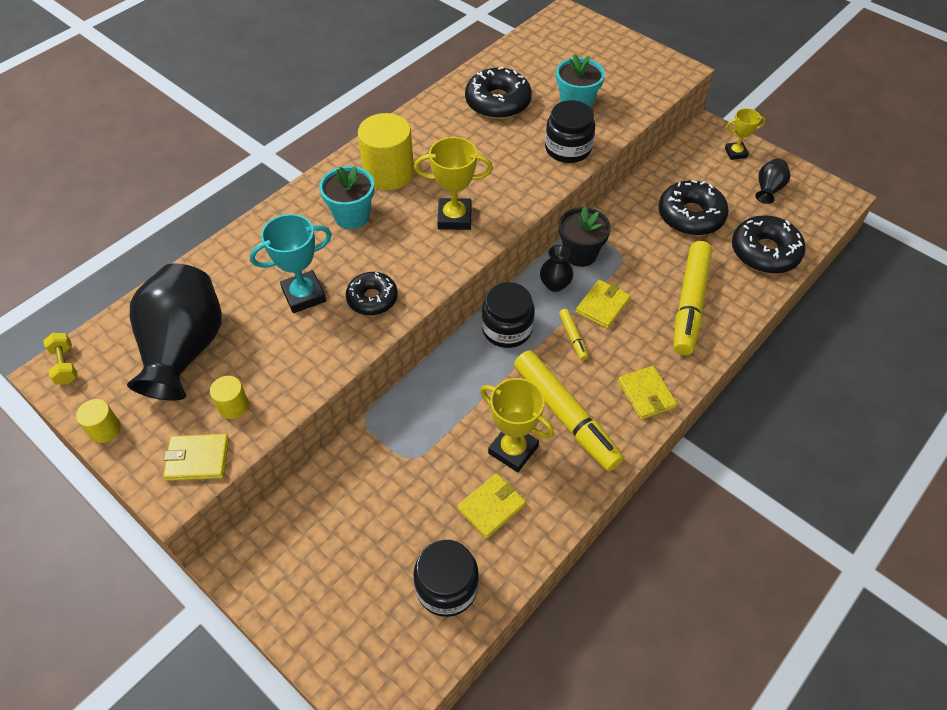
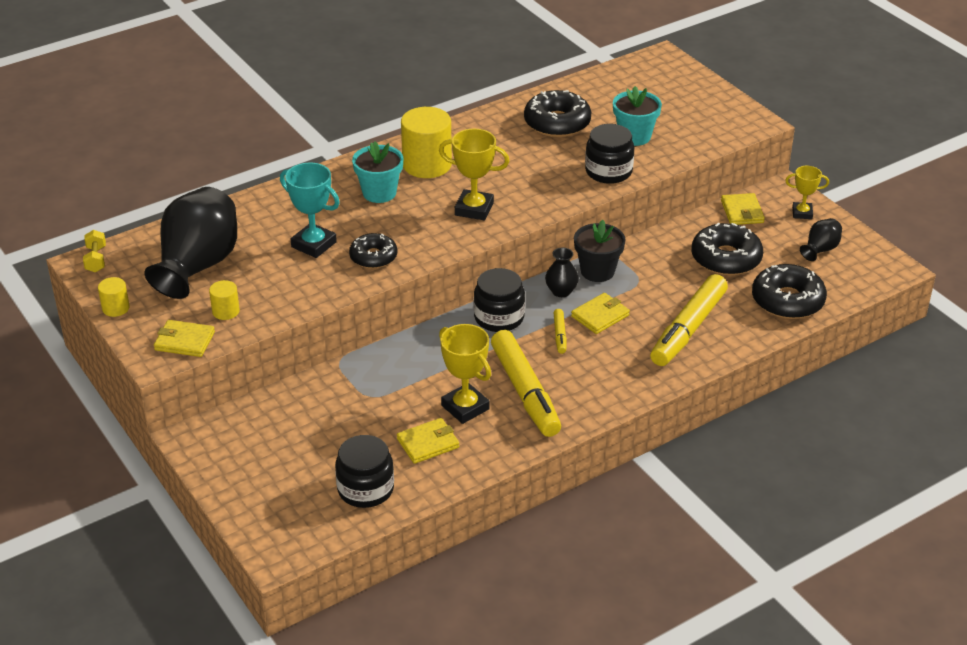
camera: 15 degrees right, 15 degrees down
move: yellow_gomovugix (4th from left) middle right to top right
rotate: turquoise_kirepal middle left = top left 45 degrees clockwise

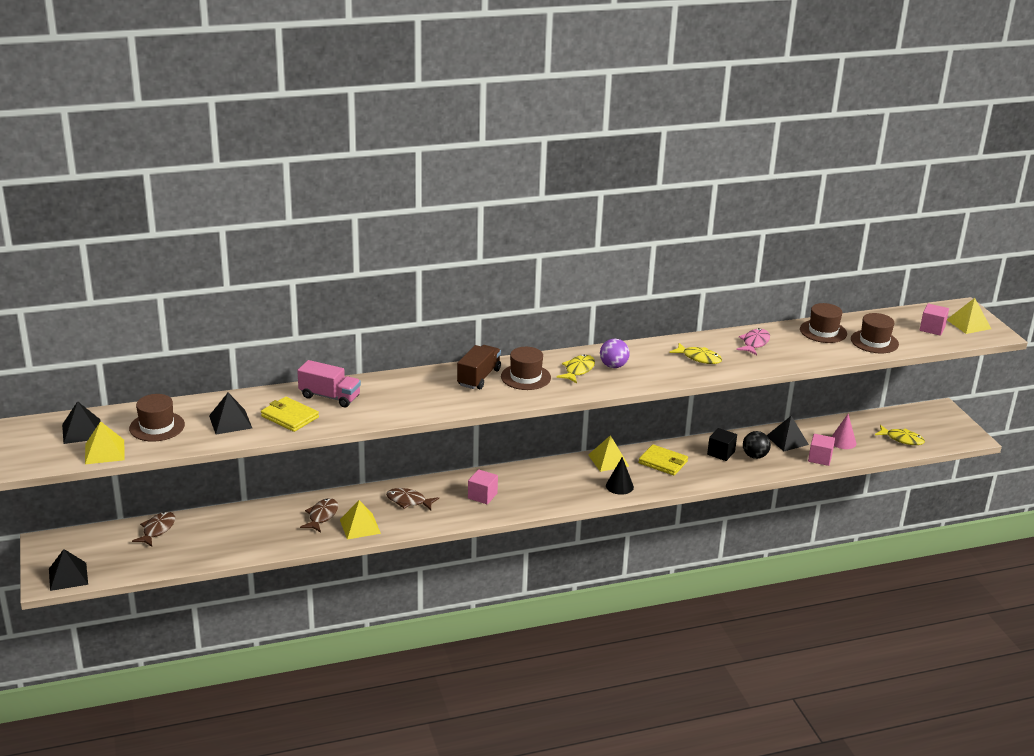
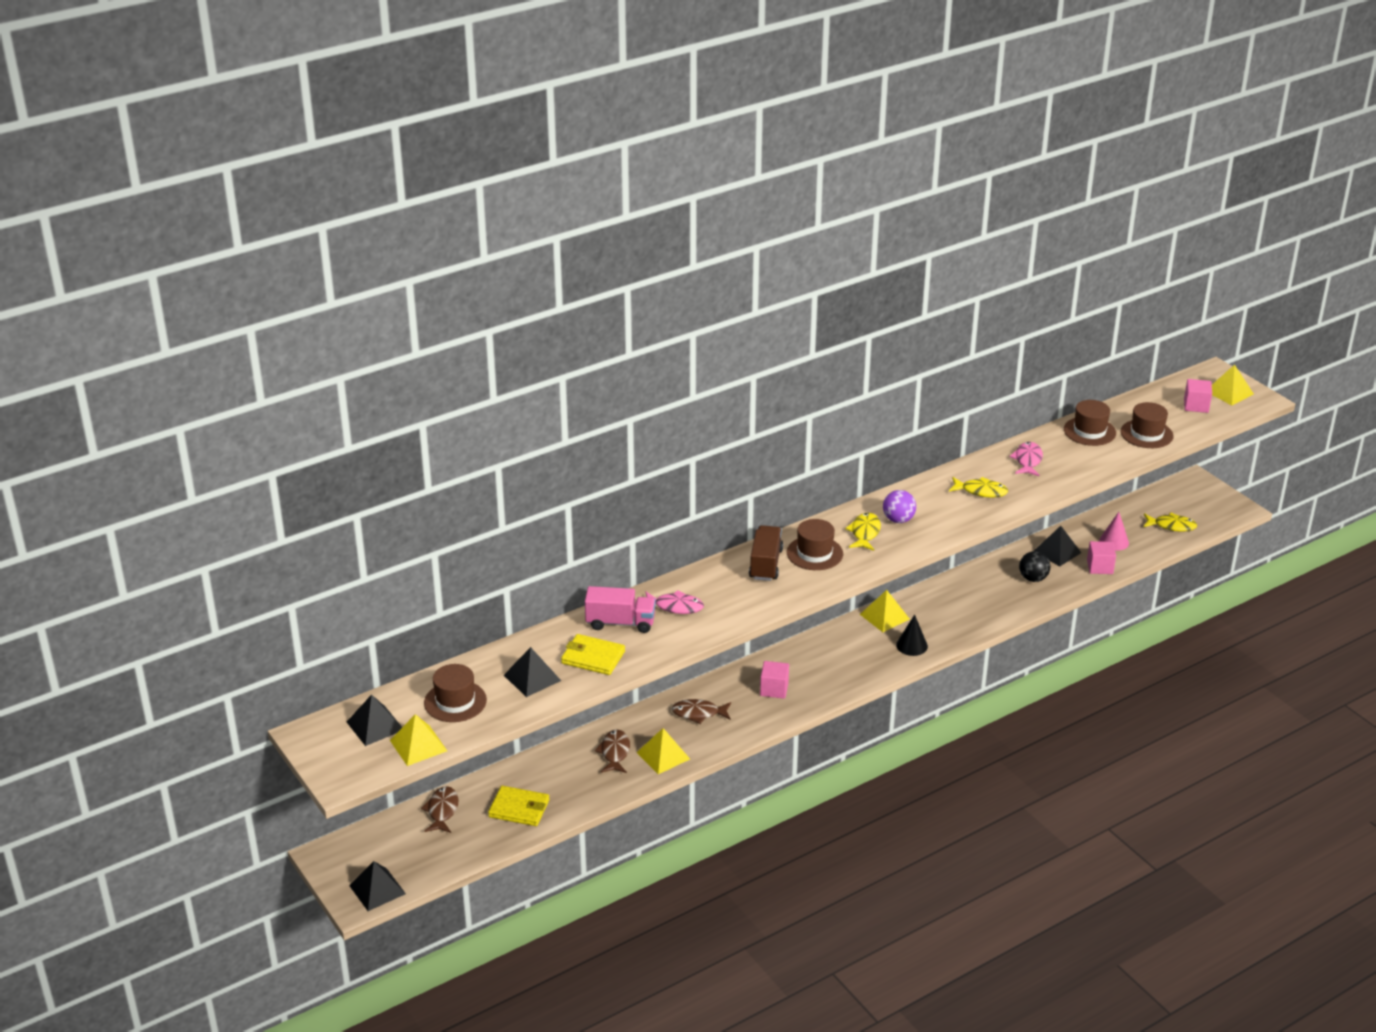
camera: 15 degrees left, 5 degrees up
delete: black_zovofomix middle right
insert: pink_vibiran (1st from left) centre
move: yellow_gomovugix (2nd from left in the first image) centre to yellow_gomovugix (1st from left) bottom centre

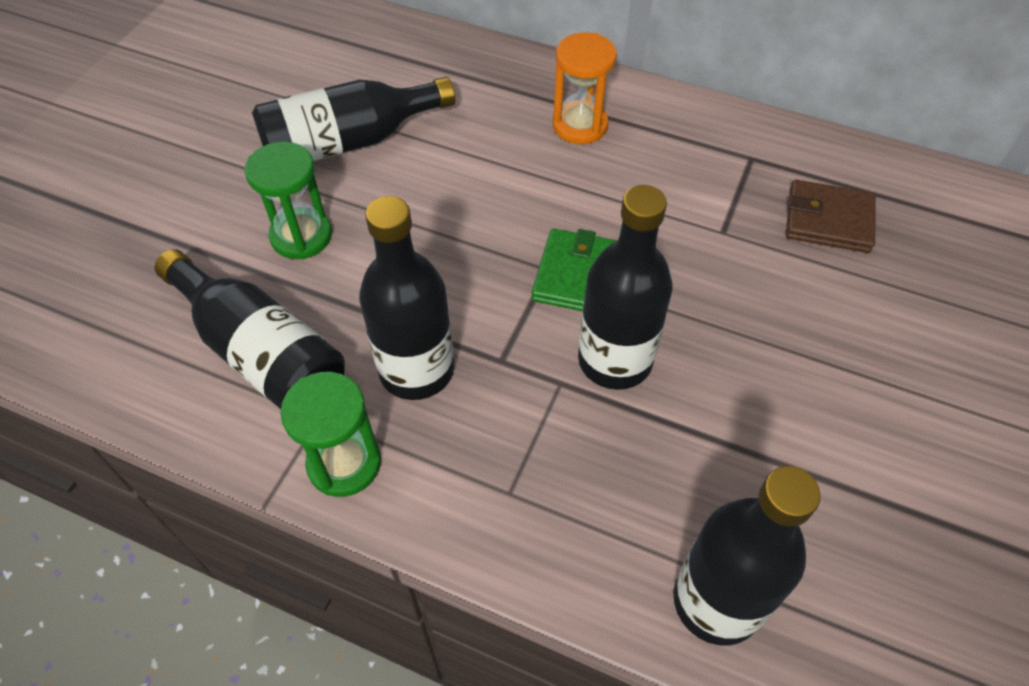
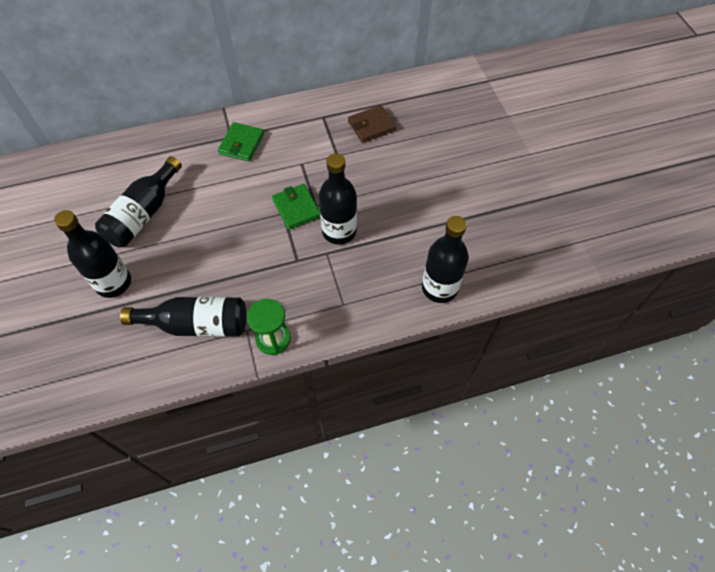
camera: 40 degrees left, 5 degrees up
delete: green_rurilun (1st from left) top left
move: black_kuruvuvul (3rd from left in the first image) centre to black_kuruvuvul (1st from left) middle left
replace: orange_rurilun top centre to green_gomovugix (1st from left) top centre

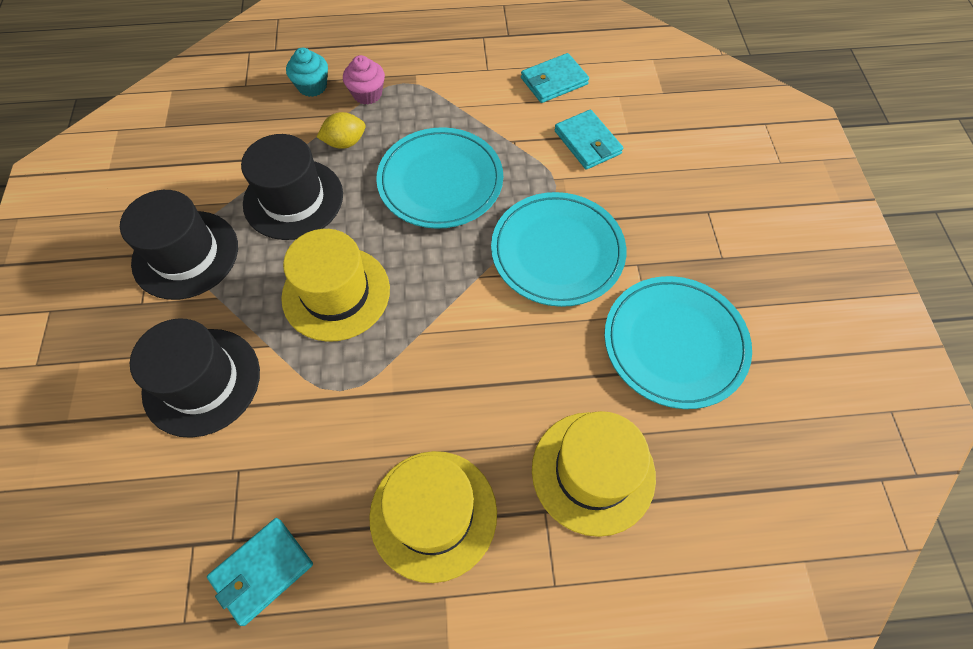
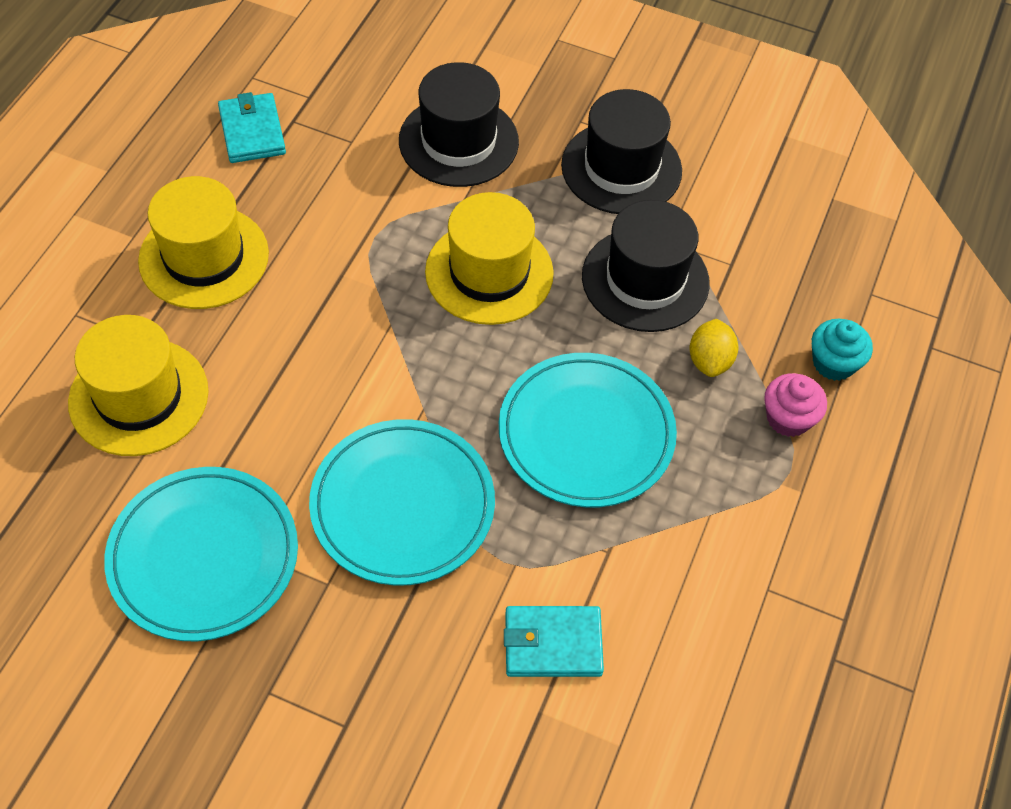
camera: 115 degrees right, 5 degrees down
delete: turquoise_gomovugix (2nd from left) top centre

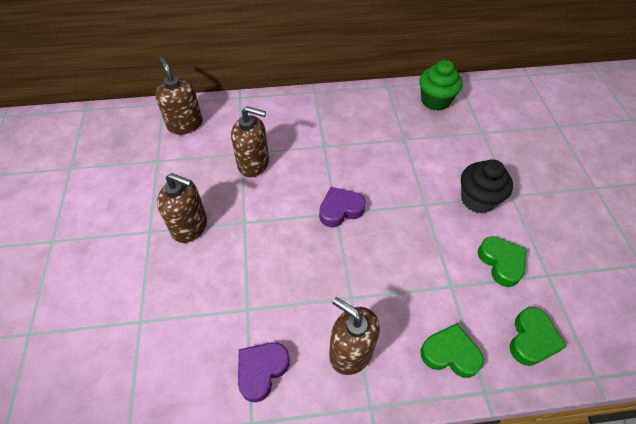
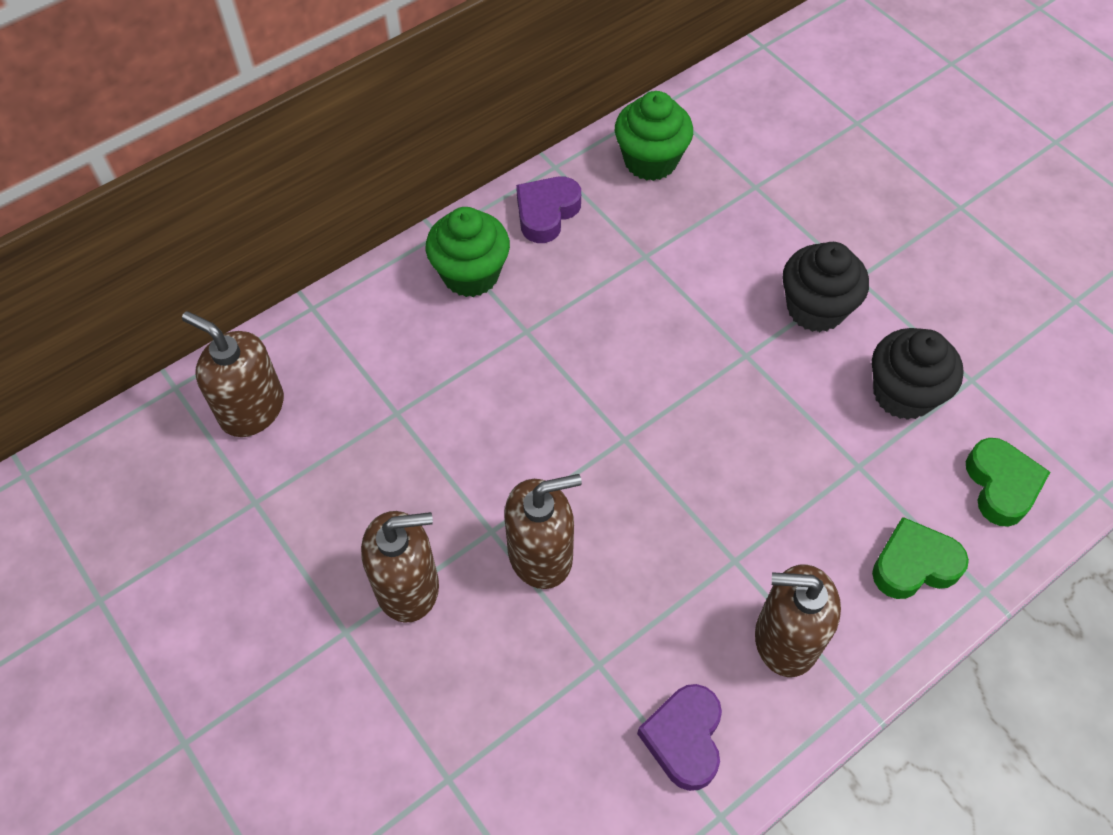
camera: 30 degrees left, 5 degrees up
insert: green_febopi (1st from left) top centre
move: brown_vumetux (3rd from left) top centre to centre; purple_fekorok (2nd from left in the first image) centre to purple_fekorok (1st from left) top centre
replace: green_fekorok (2nd from left) middle right to black_febopi (2nd from left) middle right

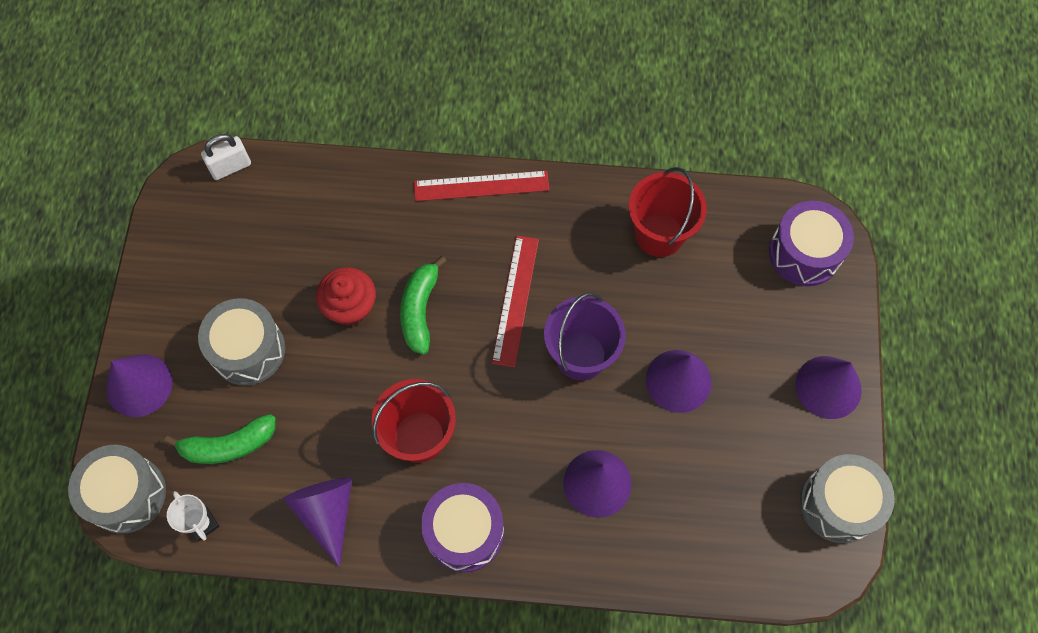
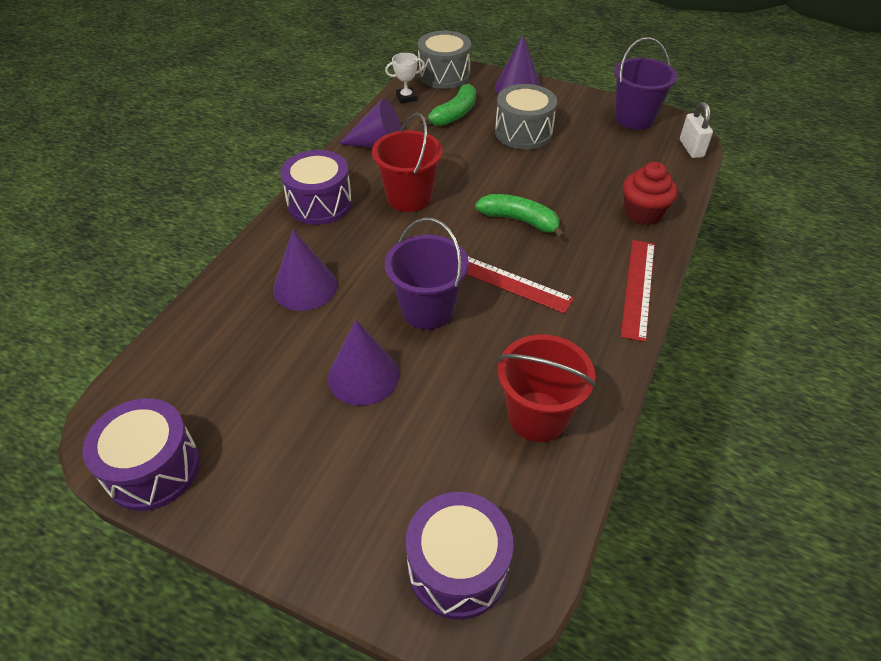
camera: 110 degrees right, 20 degrees down
delete: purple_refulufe (5th from left) middle right
insert: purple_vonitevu (2nd from left) top right
move: red_febopi centre to top right
recolor: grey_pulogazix (3rd from left) bottom right to purple_pulogazix (1st from left) bottom left
rotate: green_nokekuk (1st from left) bottom left = top centre 150 degrees counterclockwise

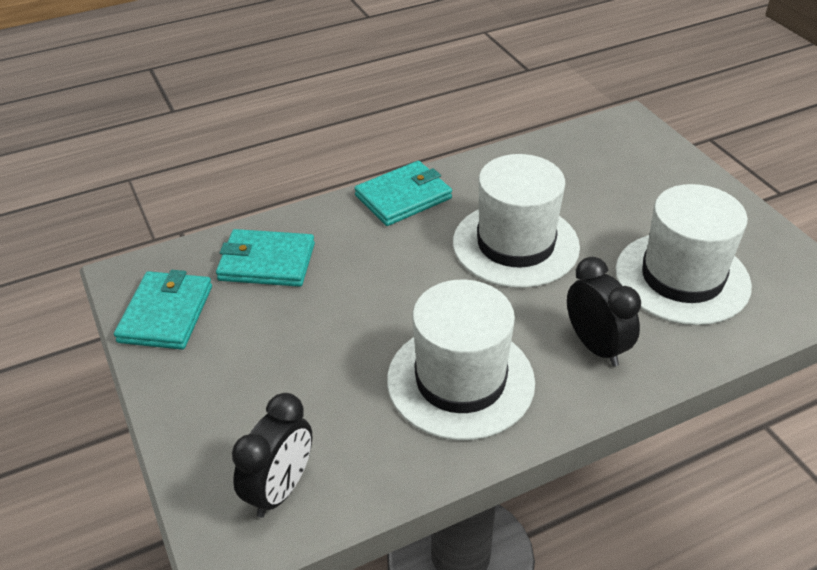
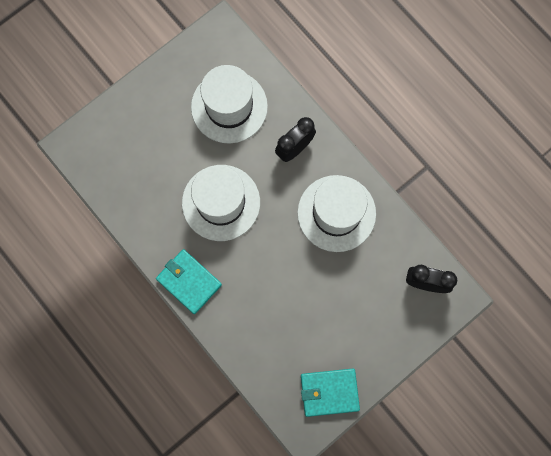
camera: 105 degrees left, 35 degrees up
delete: turquoise_gomovugix (2nd from left) middle left

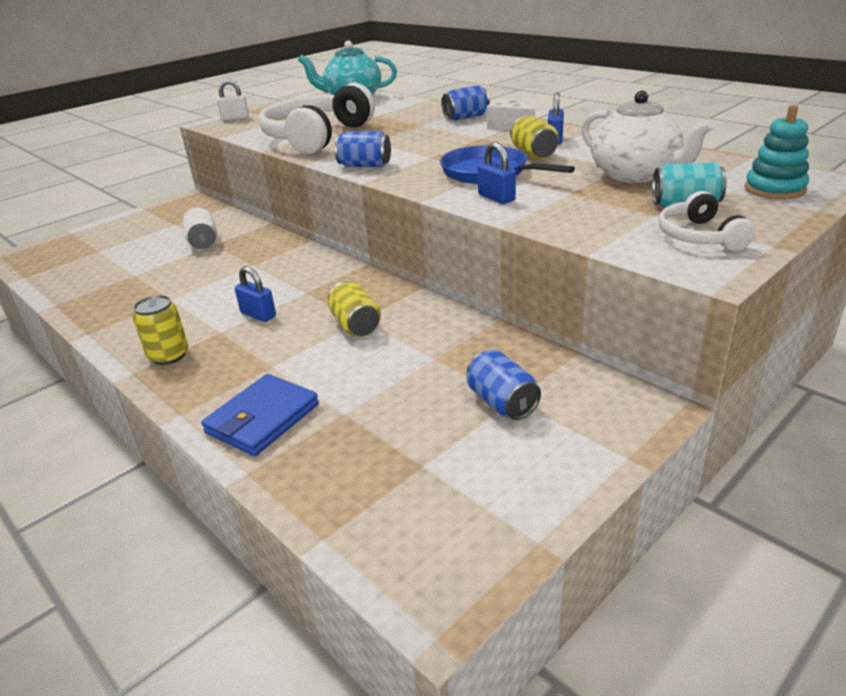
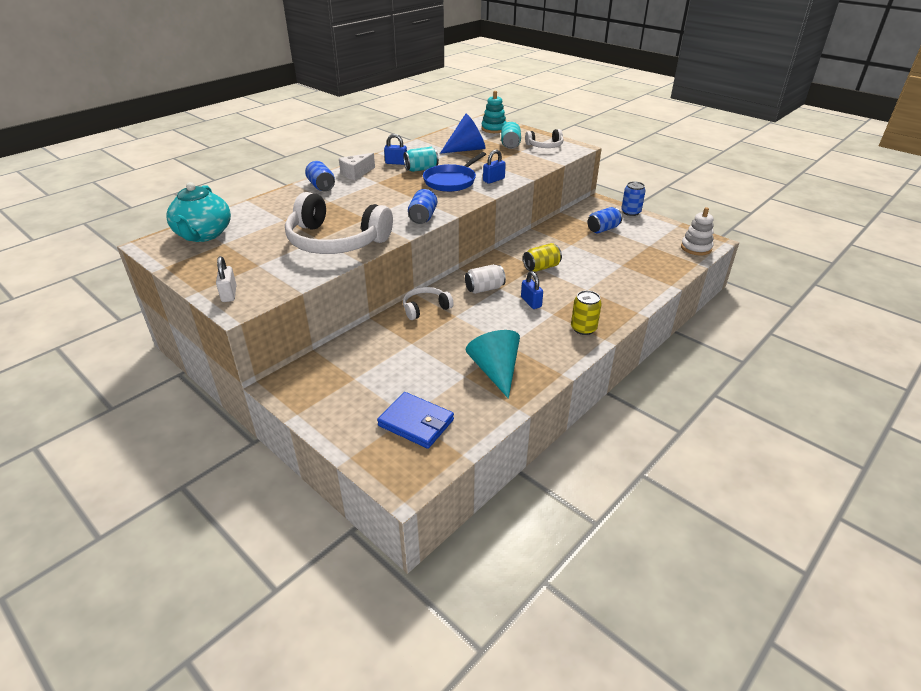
camera: 95 degrees left, 5 degrees up
insert: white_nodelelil (2nd from left) centre; turquoise_refulufe centre; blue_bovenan (4th from left) top right; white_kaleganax middle right
move: white_bovenan top left to centre; blue_gomovugix middle left to centre
replace: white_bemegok top right to blue_refulufe top centre
recolor: yellow_bovenan (3rd from left) top centre to turquoise_bovenan (1st from left) top centre
rotate: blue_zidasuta (1st from left in the first image) middle left = centre 60 degrees counterclockwise

